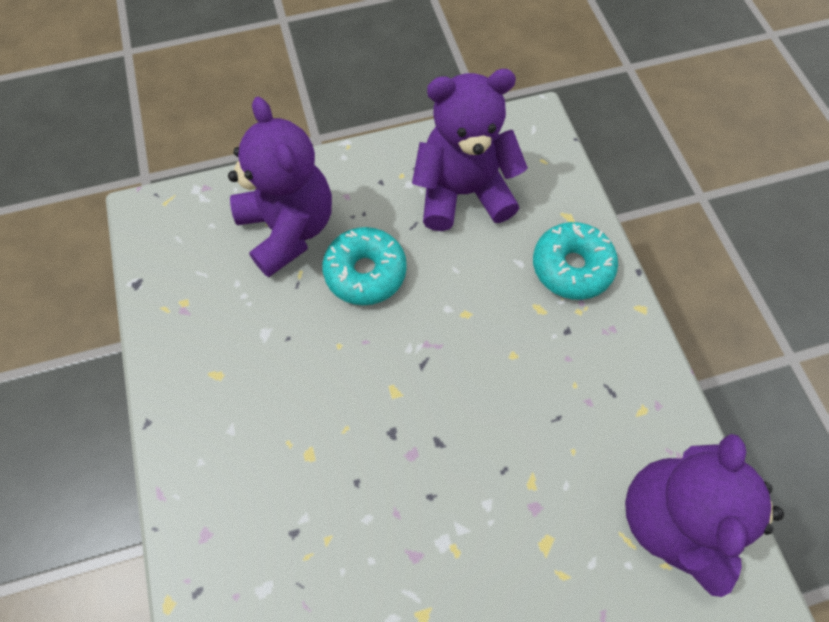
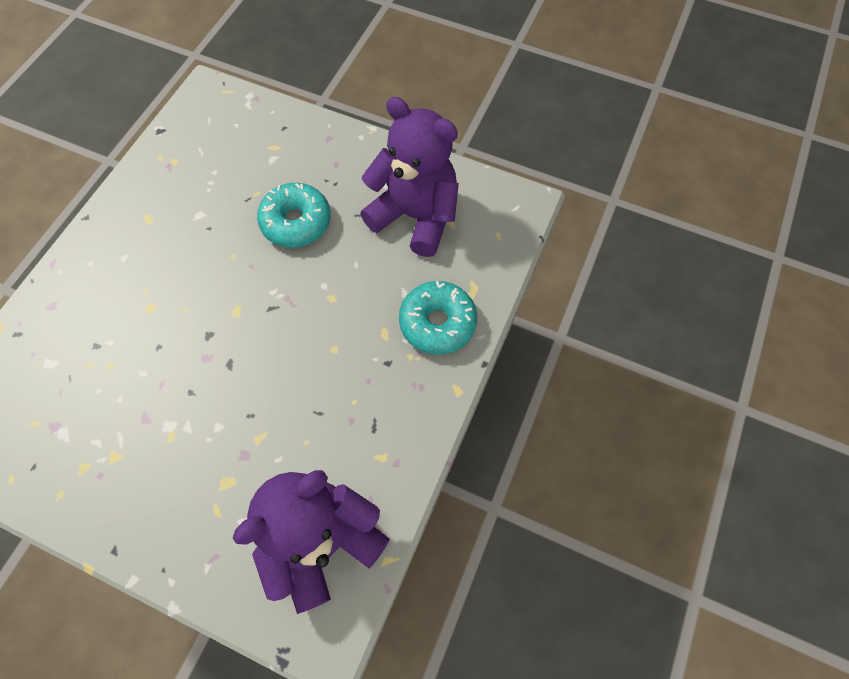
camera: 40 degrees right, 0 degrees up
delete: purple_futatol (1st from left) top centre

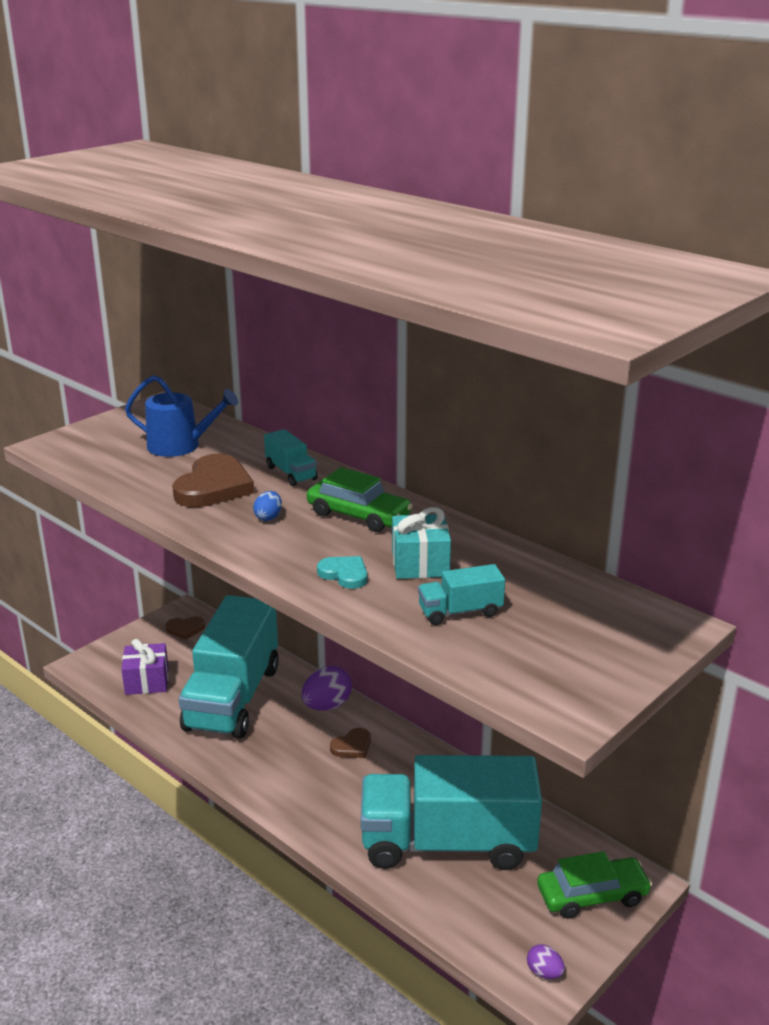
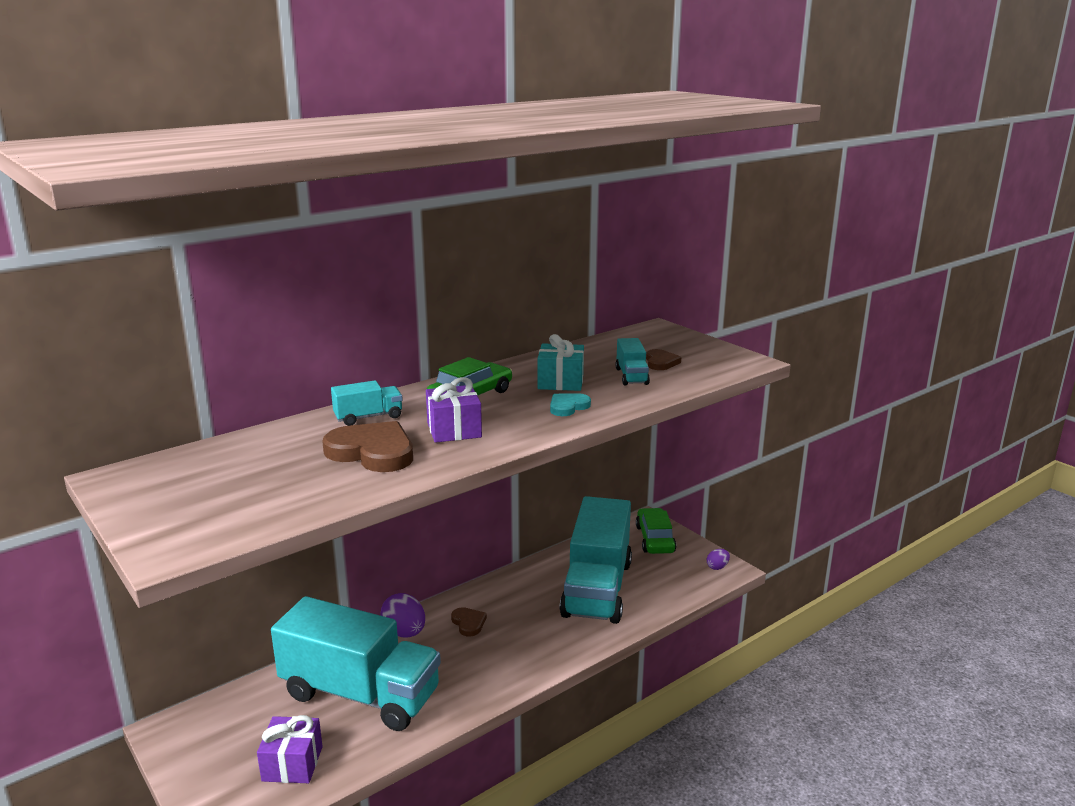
camera: 80 degrees left, 5 degrees down
delete: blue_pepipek middle left
move: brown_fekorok (1st from left in the first image) middle left to brown_fekorok (3rd from left) centre
replace: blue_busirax centre to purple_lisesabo (2nd from left) centre

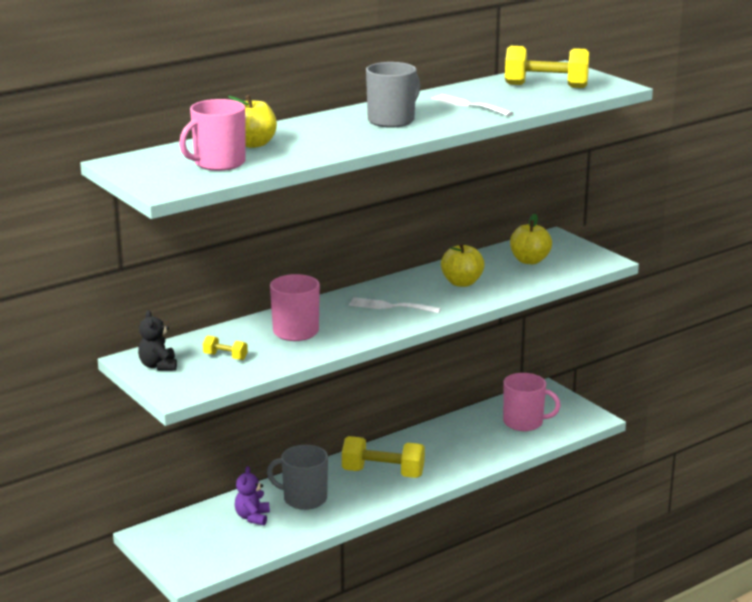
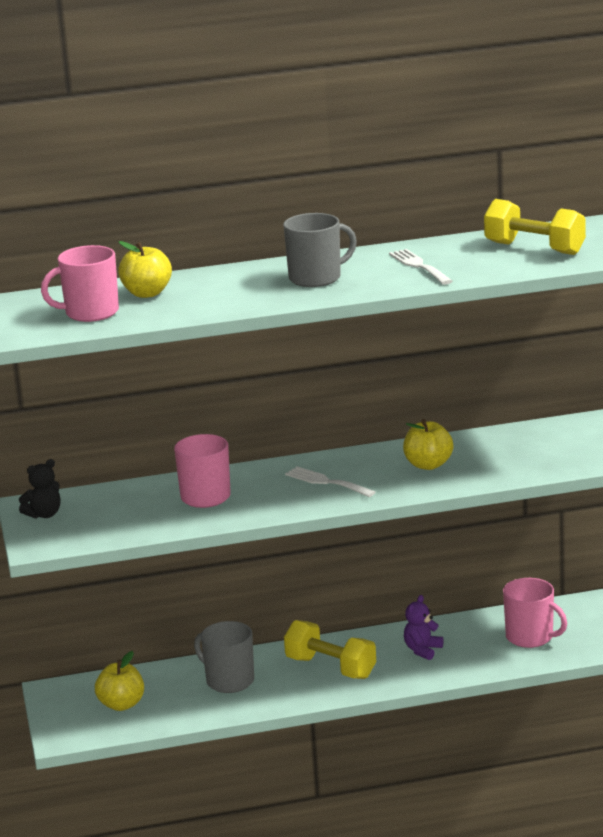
camera: 25 degrees right, 0 degrees up
delete: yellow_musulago (1st from left) middle left
move: purple_futatol bottom centre to bottom right; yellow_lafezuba (3rd from left in the first image) middle right to yellow_lafezuba (1st from left) bottom left
rotate: black_futatol middle left = middle left 135 degrees counterclockwise

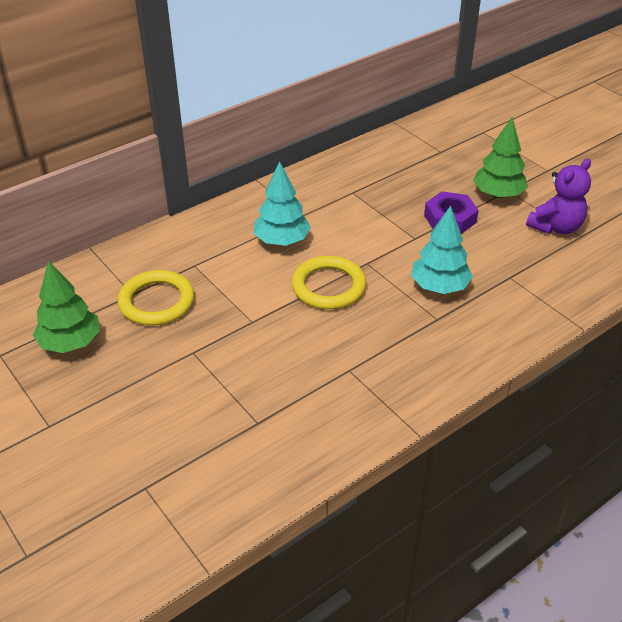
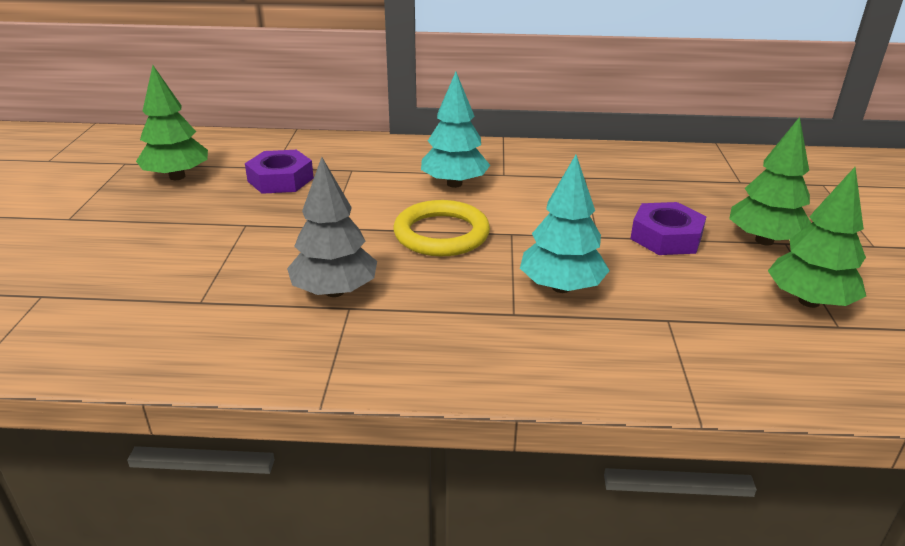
camera: 40 degrees right, 10 degrees down
insert: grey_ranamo centre
replace: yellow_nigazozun (1st from left) middle left to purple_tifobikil (1st from left) top left; purple_futatol top right to green_ranamo (3rd from left) middle right

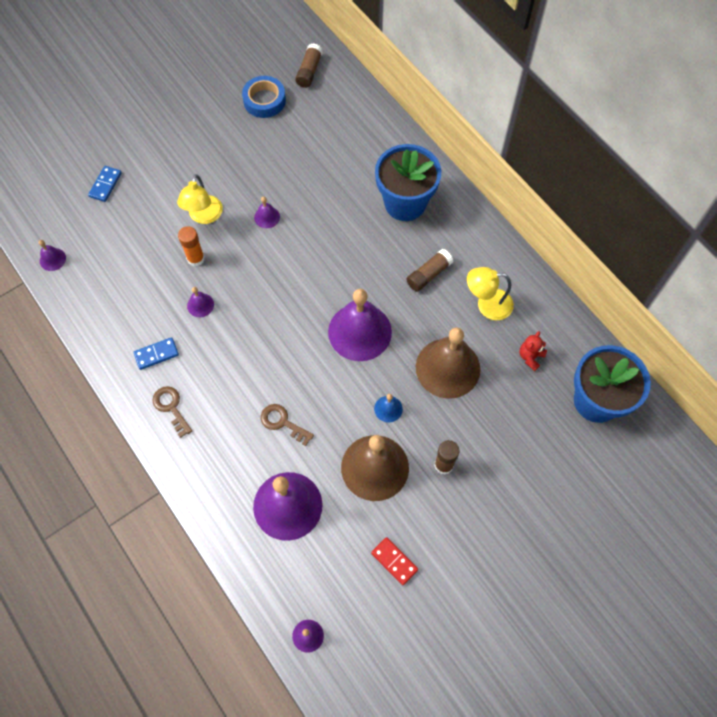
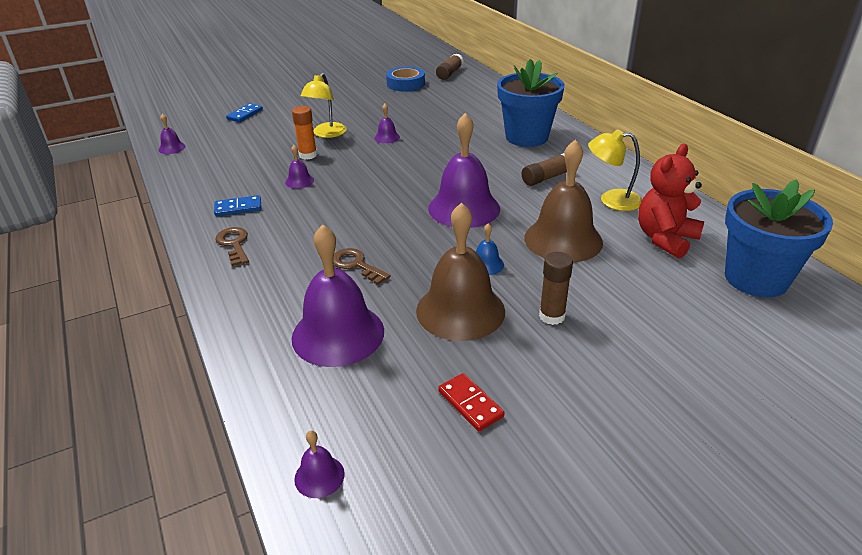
camera: 10 degrees right, 30 degrees down
resize: red_futatol middle right = middle right x1.92

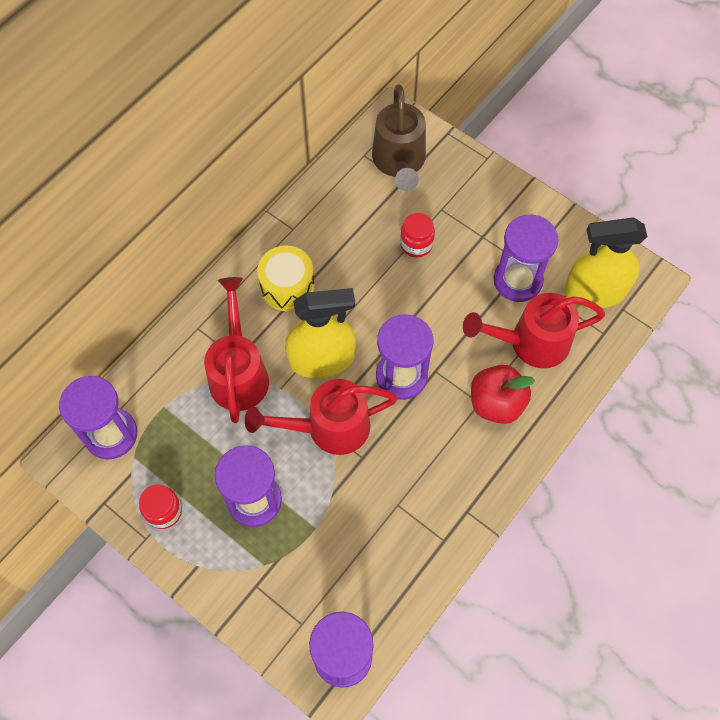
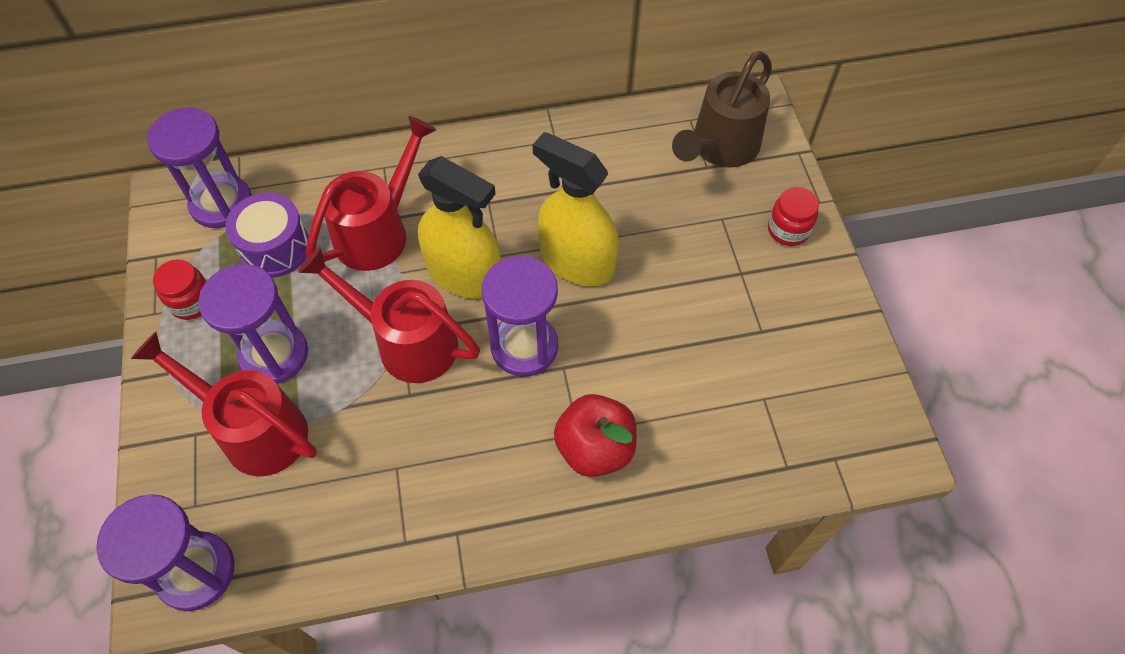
camera: 40 degrees right, 5 degrees down
delete: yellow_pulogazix centre; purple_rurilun (5th from left) middle right
insert: purple_pulogazix middle left
move: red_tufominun (2nd from left) top centre to top right; red_pepipek (3rd from left in the first image) middle right to red_pepipek (1st from left) middle left; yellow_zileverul (2nd from left) middle right to top centre

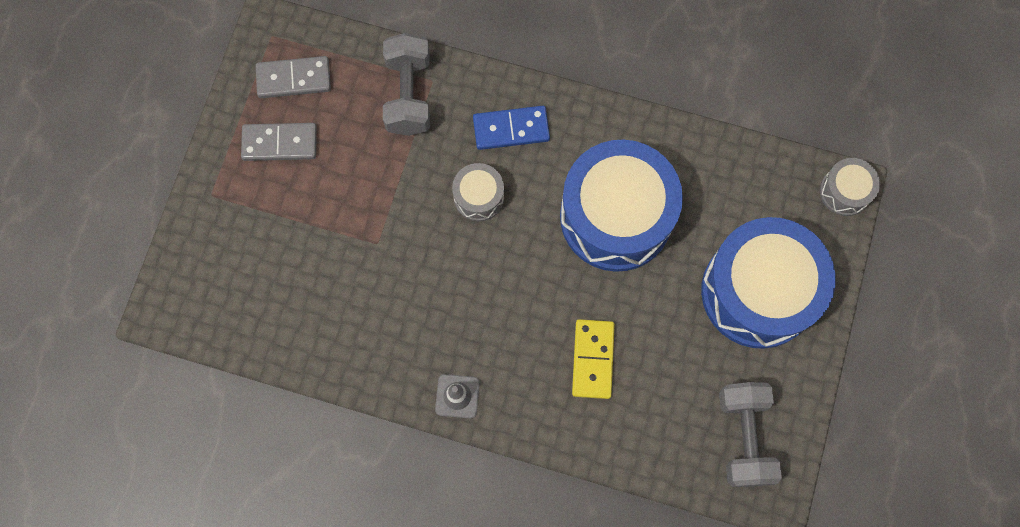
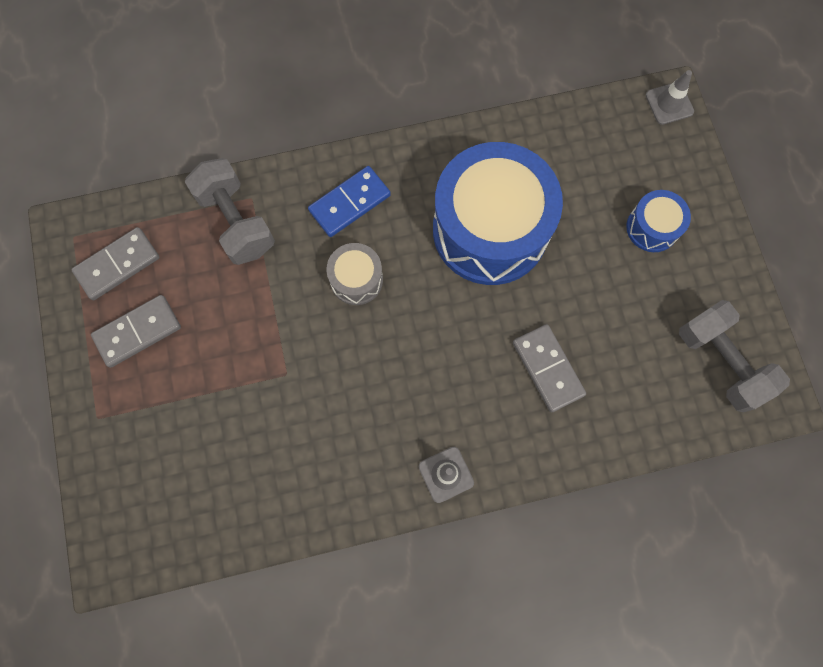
camera: 30 degrees left, 0 degrees up
replace: grey_pulogazix (2nd from left) middle right to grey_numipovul (2nd from left) top right
recolor: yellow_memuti bottom centre to grey_memuti (3rd from left) middle right
resize: blue_pulogazix (2nd from left) middle right = top right x0.45

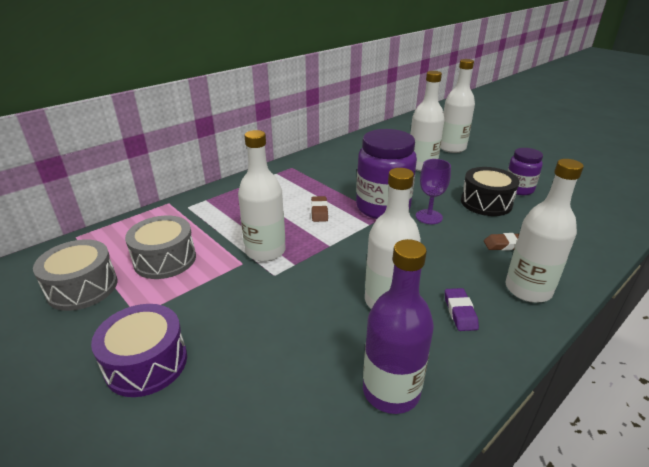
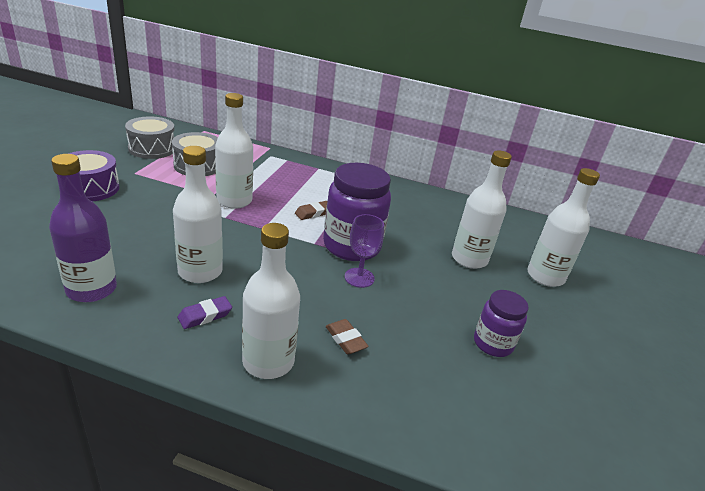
camera: 55 degrees right, 0 degrees up
delete: black_pulogazix middle right

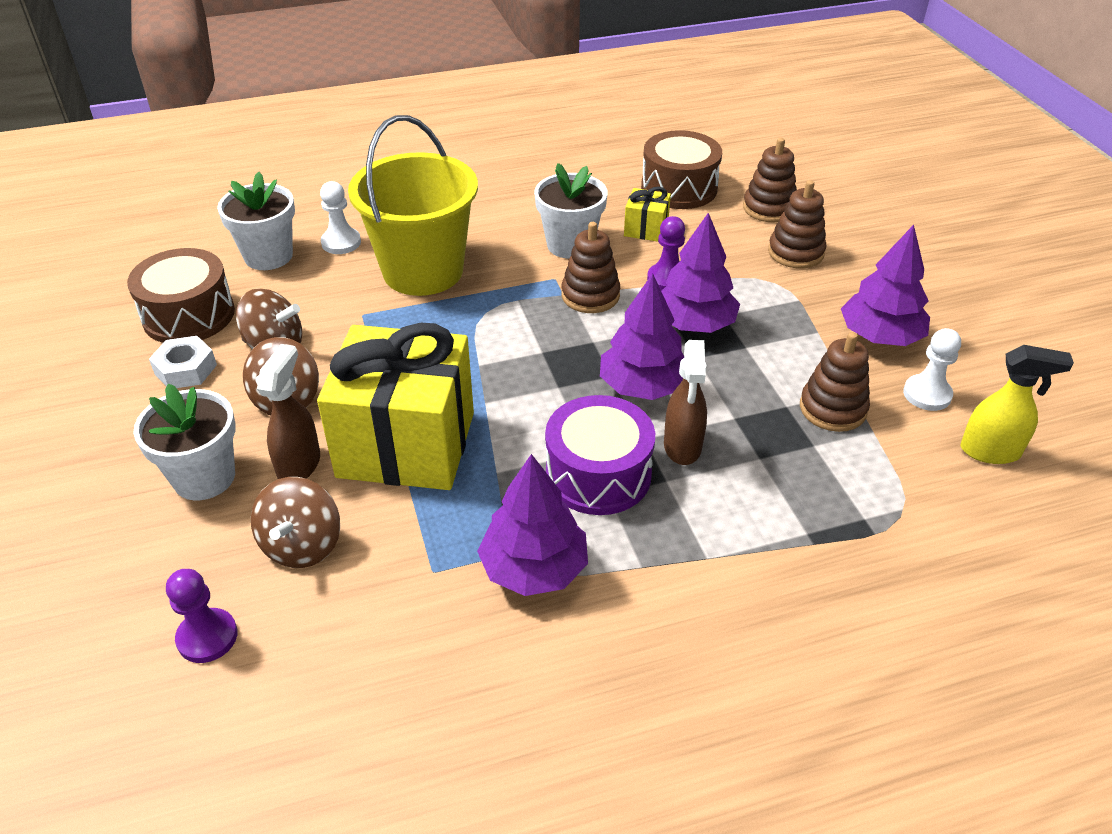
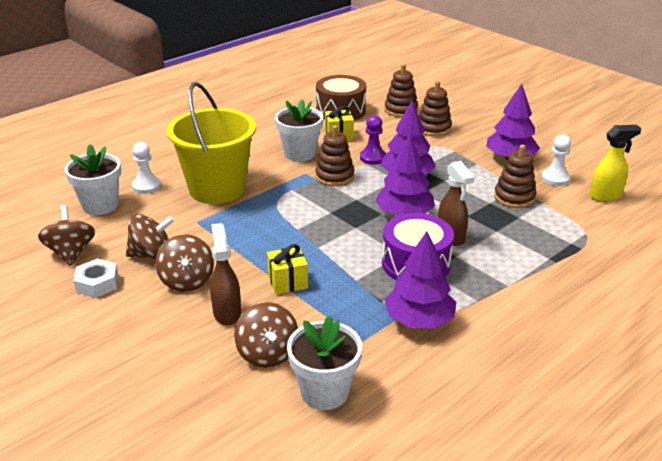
camera: 25 degrees left, 10 degrees down
delete: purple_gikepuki (1st from left) bottom left
move: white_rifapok (1st from left in the first image) middle left to white_rifapok (3rd from left) bottom centre
replace: brown_pulogazix (1st from left) middle left to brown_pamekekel (1st from left) middle left
resize: yellow_lisesabo (1st from left) centre = centre x0.42

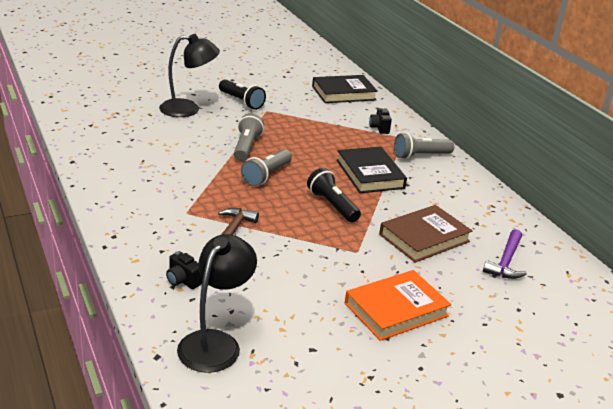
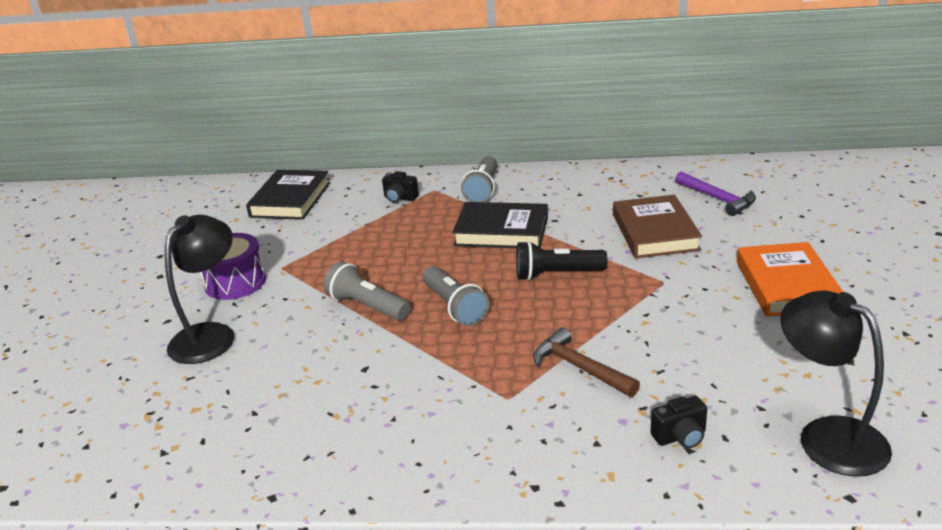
camera: 55 degrees left, 0 degrees up
replace: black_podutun (1st from left) top centre to purple_pulogazix middle left

